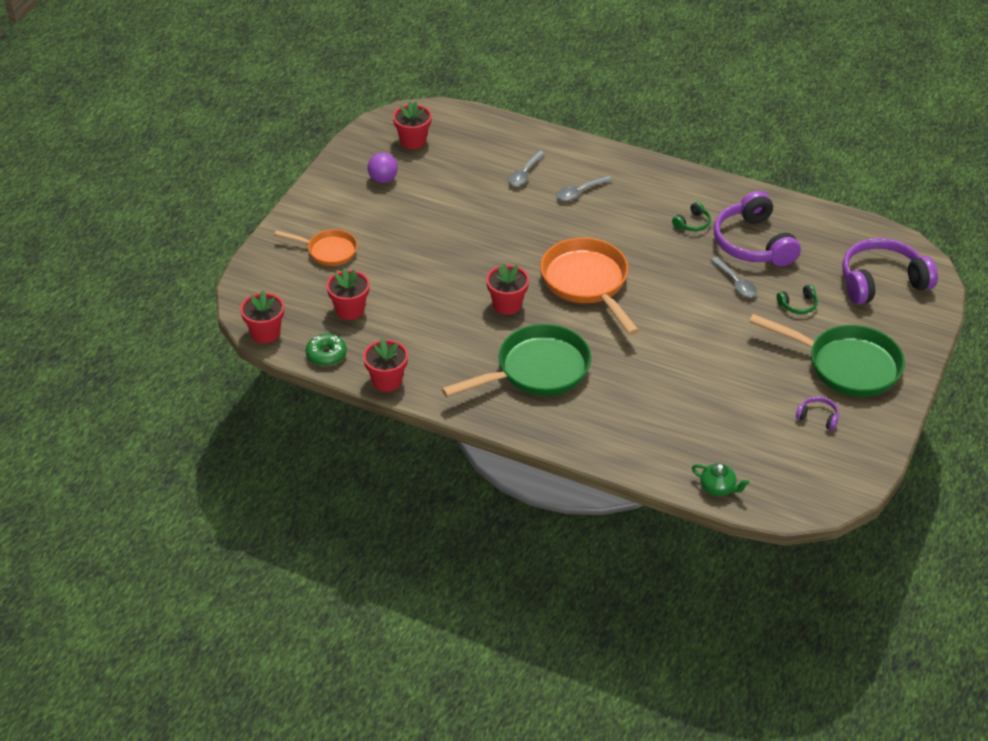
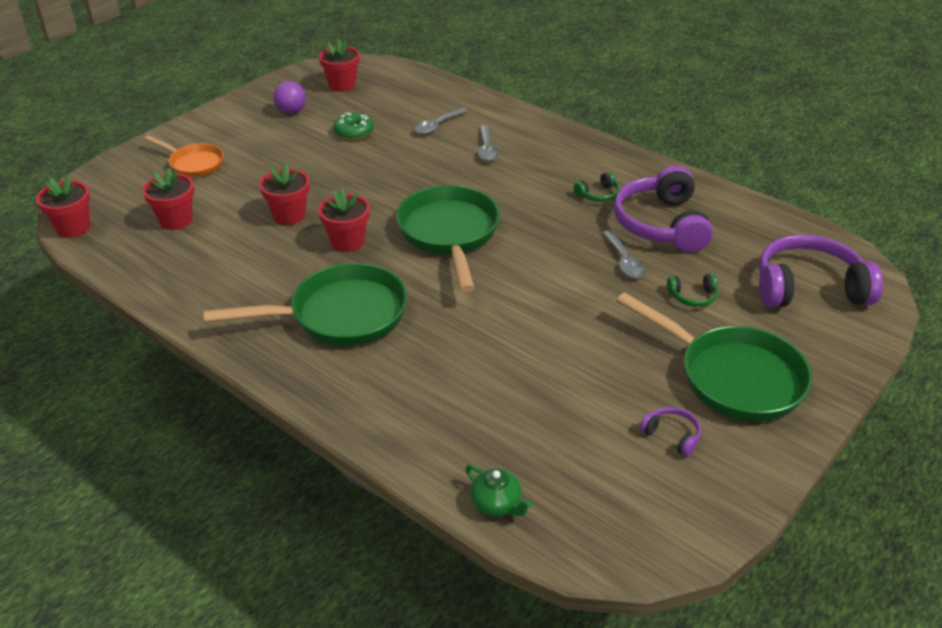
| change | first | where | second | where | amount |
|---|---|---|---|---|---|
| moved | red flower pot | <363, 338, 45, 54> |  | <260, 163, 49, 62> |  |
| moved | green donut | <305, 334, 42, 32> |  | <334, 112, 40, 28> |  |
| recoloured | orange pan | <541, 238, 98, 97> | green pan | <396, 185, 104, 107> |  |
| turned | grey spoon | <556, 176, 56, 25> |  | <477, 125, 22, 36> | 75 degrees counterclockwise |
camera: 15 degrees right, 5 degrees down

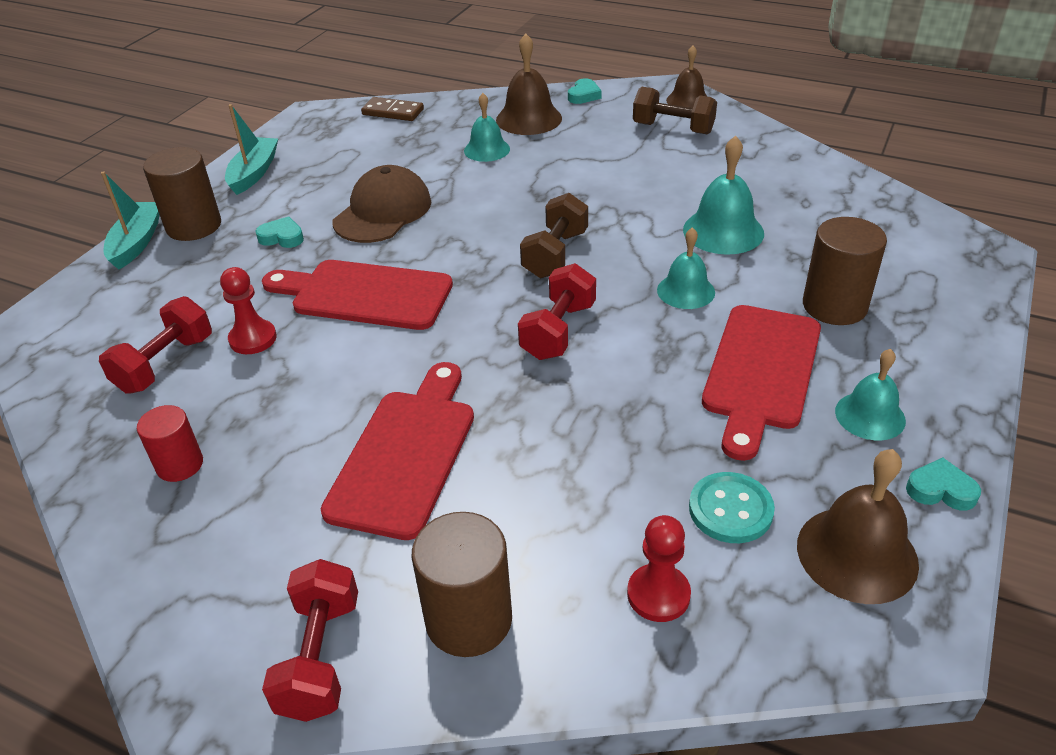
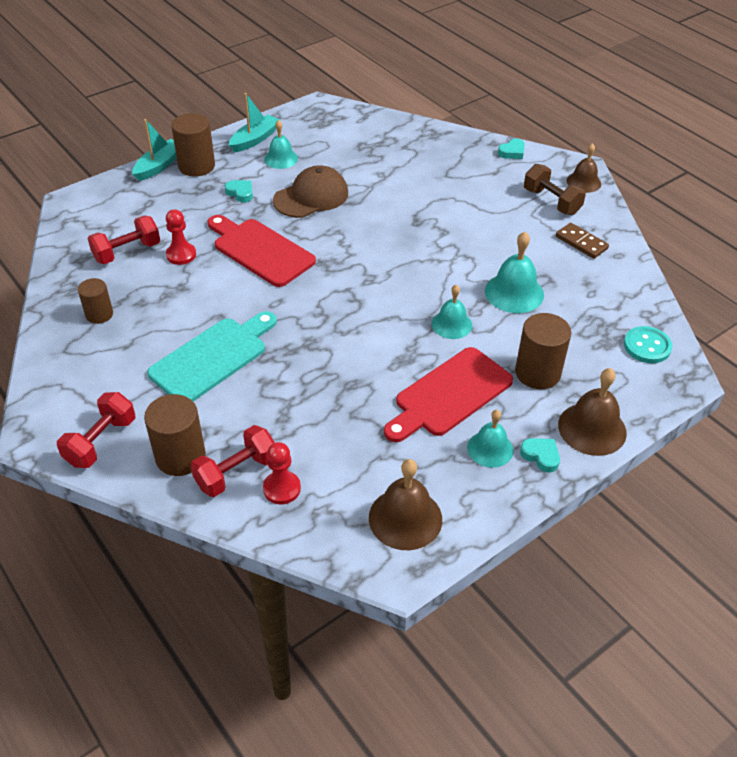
| change | first | where | second | where | amount |
|---|---|---|---|---|---|
| recoloured | red cylinder | <137, 405, 66, 77> | brown cylinder | <78, 278, 35, 46> |  |
| recoloured | red cutting board | <321, 362, 153, 178> | turquoise cutting board | <147, 311, 130, 90> |  |
| moved | red dumbbell | <518, 263, 78, 97> |  | <191, 425, 84, 72> |  |
| moved | turquoise bell | <464, 93, 46, 69> |  | <264, 120, 34, 49> |  |
| moved | turquoise heart | <906, 458, 75, 52> |  | <520, 438, 40, 35> |  |
| moved | brown domino | <361, 97, 63, 24> |  | <556, 223, 53, 36> |  |
| moved | brown bell | <496, 33, 66, 102> |  | <558, 368, 69, 88> |  |
| moved | turquoise button | <689, 472, 86, 71> |  | <624, 326, 48, 37> |  |
| removed | brown dumbbell | <520, 193, 68, 85> |  |  |  |
camera: 25 degrees right, 5 degrees up

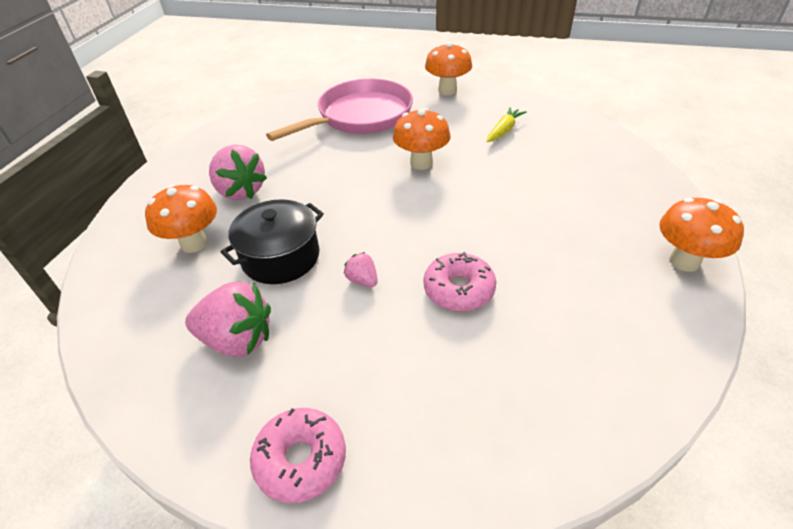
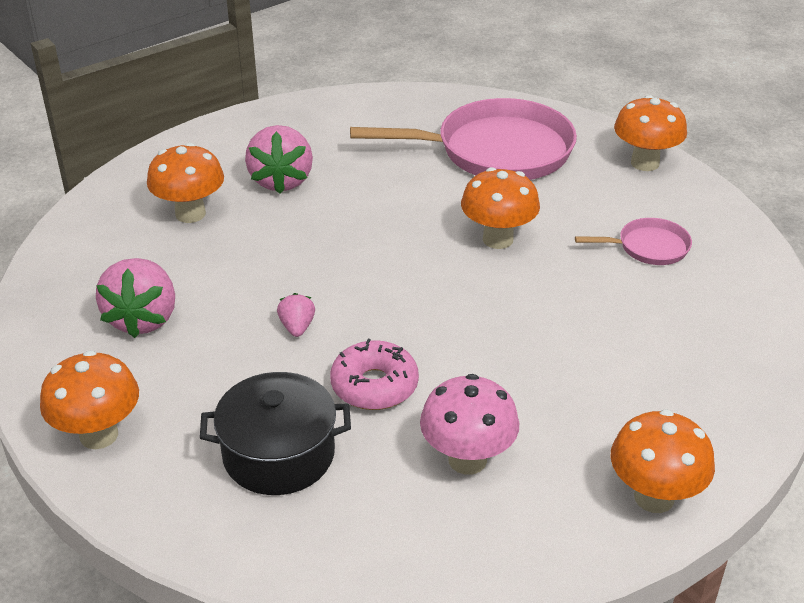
| change | first | where | second | where | amount |
|---|---|---|---|---|---|
| replaced | pink donut | <250, 408, 96, 95> | orange mushroom | <40, 350, 99, 99> |  |
| turned | pink strawberry | <185, 282, 86, 75> |  | <96, 258, 79, 80> | 45 degrees clockwise |
| moved | black pot | <221, 199, 103, 85> |  | <200, 372, 151, 123> |  |
| added |  |  | pink mushroom | <420, 374, 99, 101> |  |
| replaced | yellow carrot | <487, 107, 40, 35> | pink pan | <575, 218, 117, 47> |  |
camera: 35 degrees right, 5 degrees down

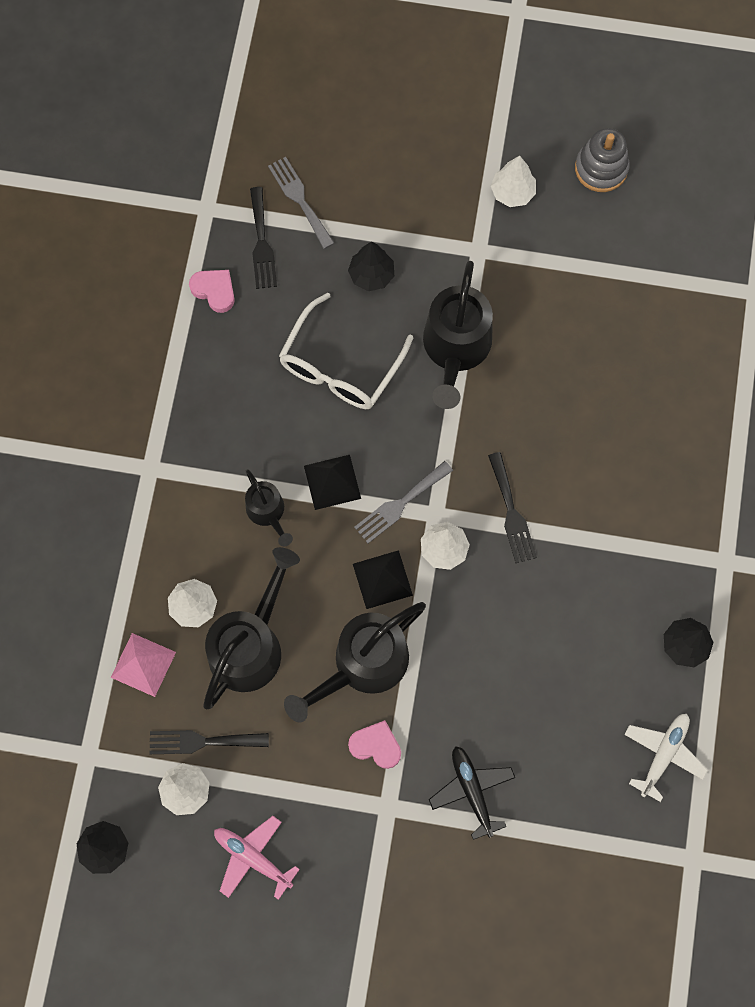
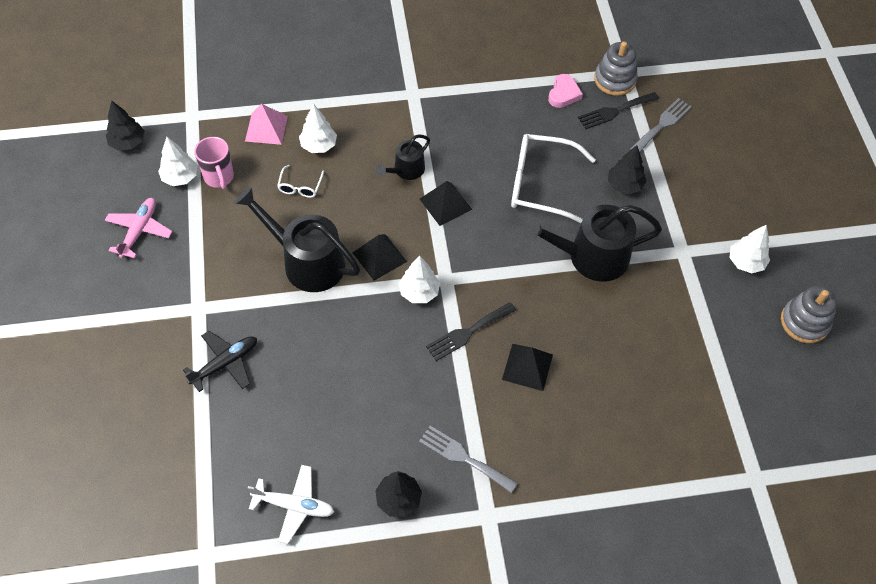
| change | first | where | second | where | amount |
|---|---|---|---|---|---|
| replaced | black fork | <150, 730, 119, 24> | pink mug | <194, 137, 40, 52> |  |
| replaced | black watering can | <203, 547, 97, 162> | white glasses | <277, 165, 47, 33> |  |
| moved | grey fork | <354, 461, 99, 82> |  | <419, 426, 99, 67> |  |
| added |  |  | black pyramid | <502, 344, 51, 47> |  |
| added |  |  | grey stacking toy | <594, 42, 44, 54> |  |
| removed | pink heart | <348, 720, 53, 49> |  |  |  |
camera: 70 degrees right, 15 degrees down

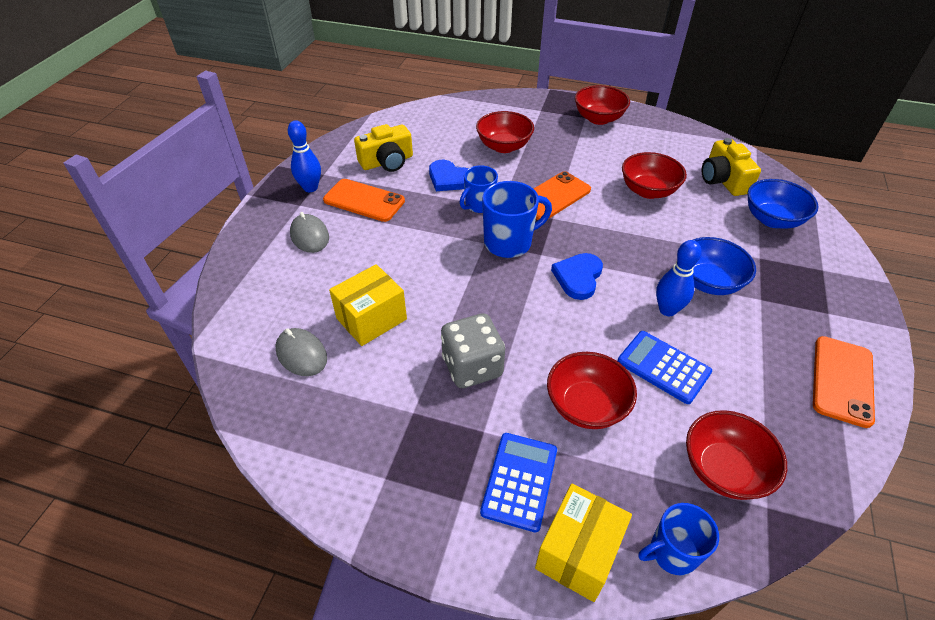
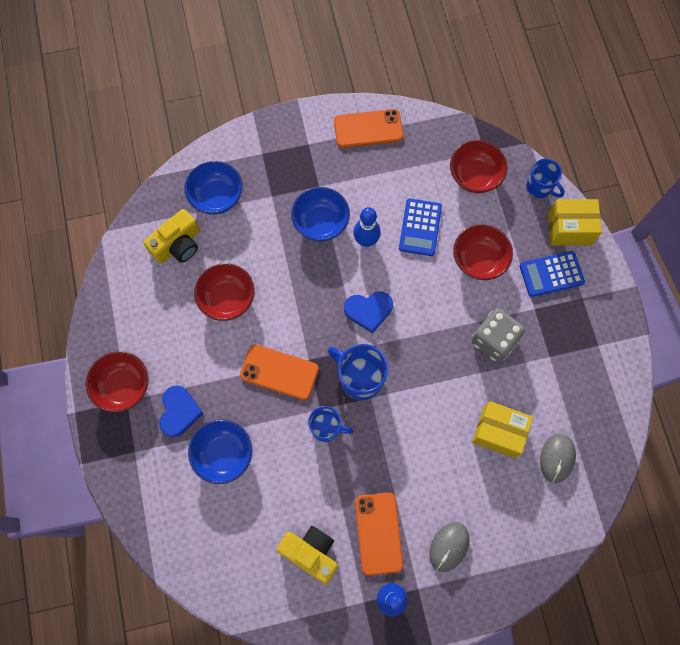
| change | first | where | second | where | amount |
|---|---|---|---|---|---|
| moved | blue heart | <429, 160, 40, 31> |  | <159, 385, 45, 52> |  |
| recoloured | red bowl | <476, 111, 58, 42> | blue bowl | <188, 419, 64, 65> |  |
camera: 120 degrees left, 25 degrees up

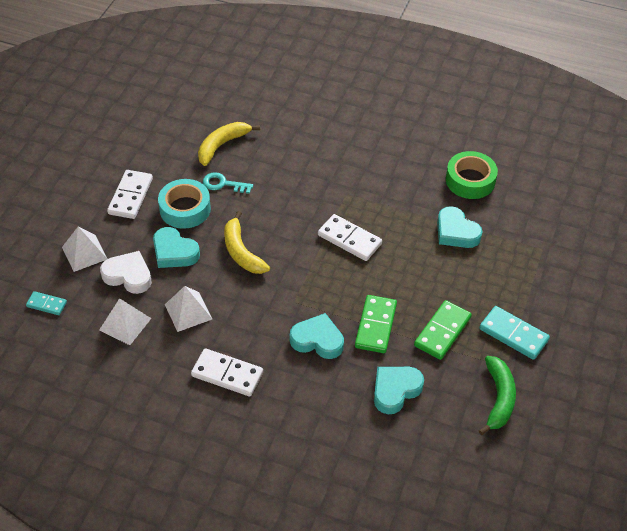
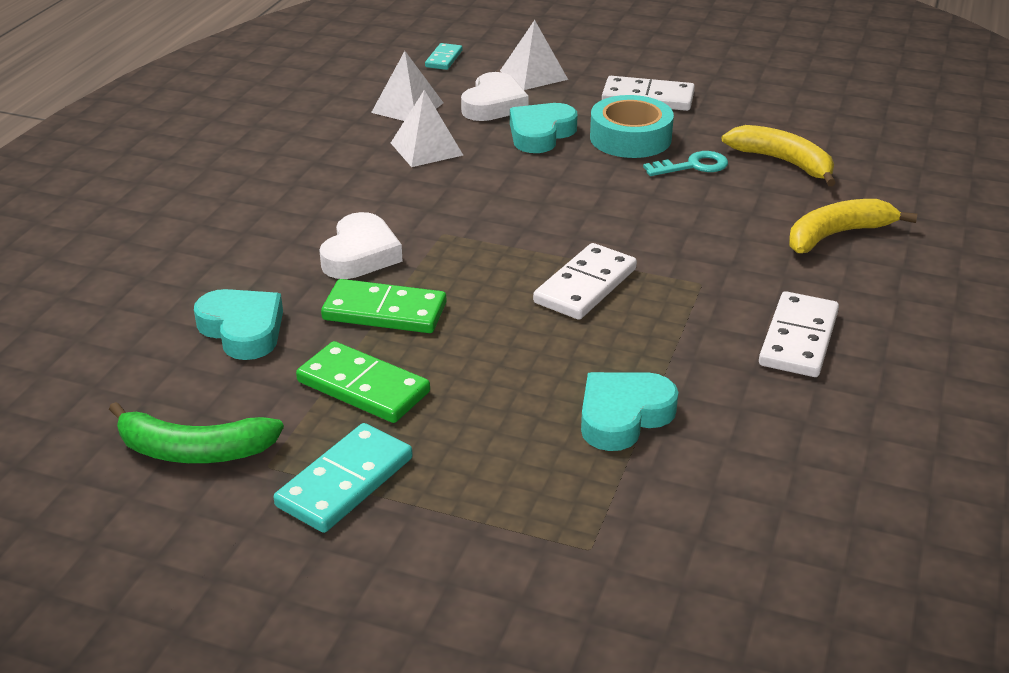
| change | first | where | second | where | amount |
|---|---|---|---|---|---|
| recoloured | turquoise heart | <290, 313, 54, 46> | white heart | <319, 212, 84, 67> |  |
| turned | turquoise key | <203, 172, 50, 22> |  | <643, 151, 85, 25> | 60 degrees clockwise |
| moved | white domino | <191, 348, 72, 48> |  | <759, 291, 80, 86> |  |
| moved | yellow banana | <224, 211, 46, 63> |  | <789, 199, 128, 54> |  |
| removed | green tape | <446, 151, 52, 48> |  |  |  |
camera: 90 degrees right, 15 degrees down

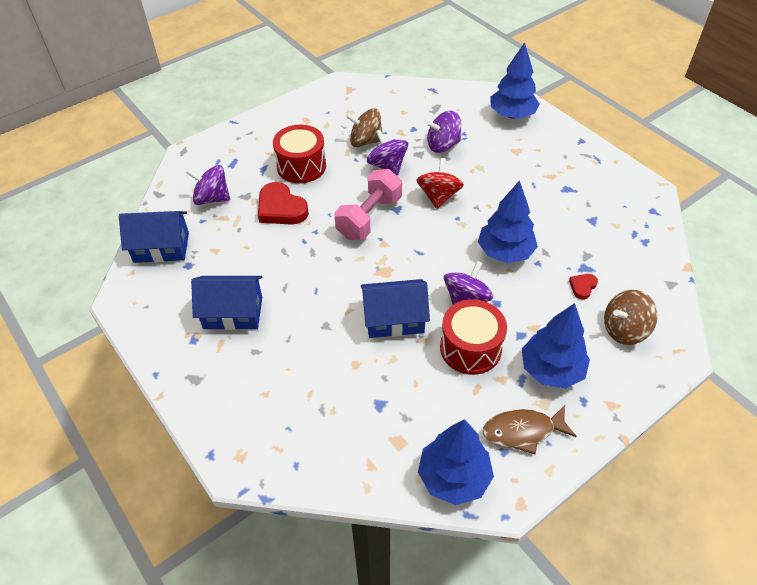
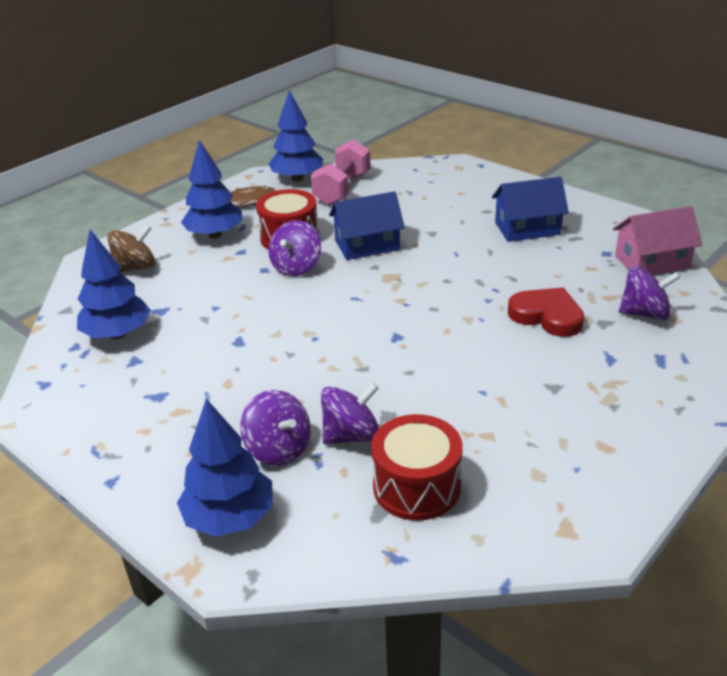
| change | first | where | second | where | amount |
|---|---|---|---|---|---|
| moved | blue tree | <478, 180, 60, 83> |  | <77, 230, 74, 109> |  |
| moved | purple spinning top | <367, 130, 41, 46> |  | <240, 390, 71, 76> |  |
| moved | pink dumbbell | <334, 169, 68, 71> |  | <311, 139, 60, 66> |  |
| moved | red drum | <273, 125, 53, 58> |  | <371, 414, 92, 107> |  |
| recoloured | blue house | <119, 211, 70, 52> | pink house | <613, 206, 89, 69> |  |
| removed | brown spinning top | <346, 108, 37, 39> |  |  |  |
| removed | red spinning top | <417, 158, 47, 51> |  |  |  |
| removed | red heart | <569, 274, 29, 25> |  |  |  |
camera: 170 degrees right, 15 degrees down

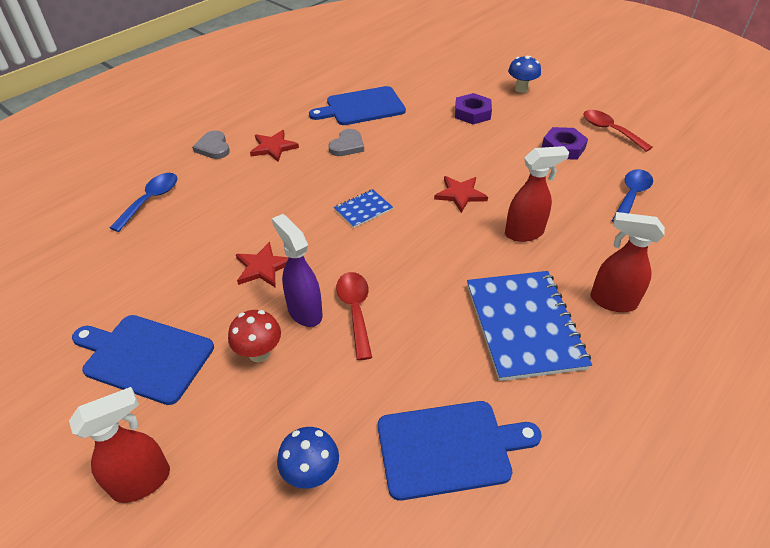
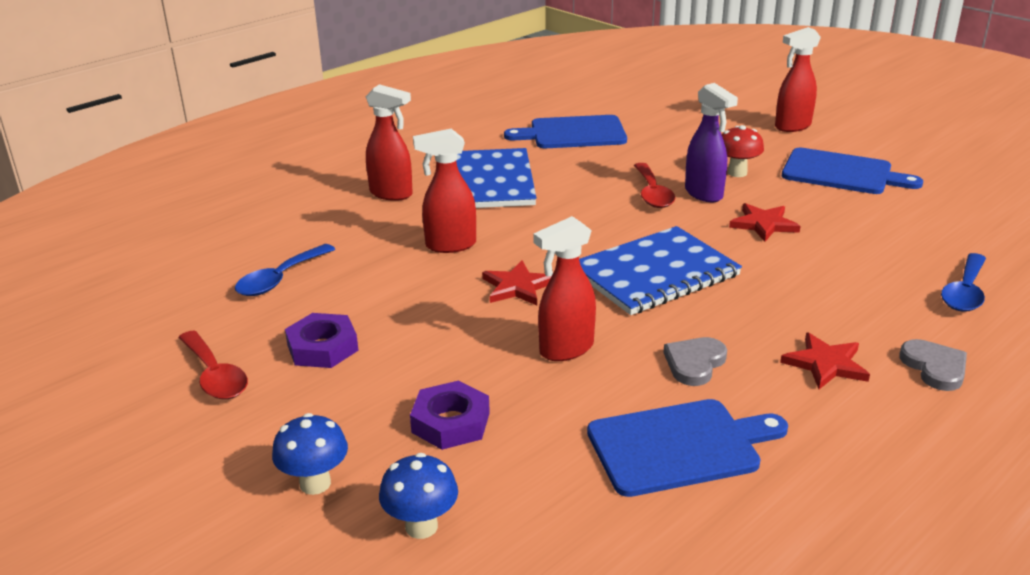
| change | first | where | second | where | amount |
|---|---|---|---|---|---|
| moved | blue mushroom | <277, 427, 62, 62> |  | <379, 453, 79, 86> |  |
| added |  |  | red spray bottle | <533, 216, 63, 145> |  |
| resized | blue notebook | <334, 189, 59, 39> |  | <579, 226, 163, 89> | x2.11 |
camera: 175 degrees left, 15 degrees down

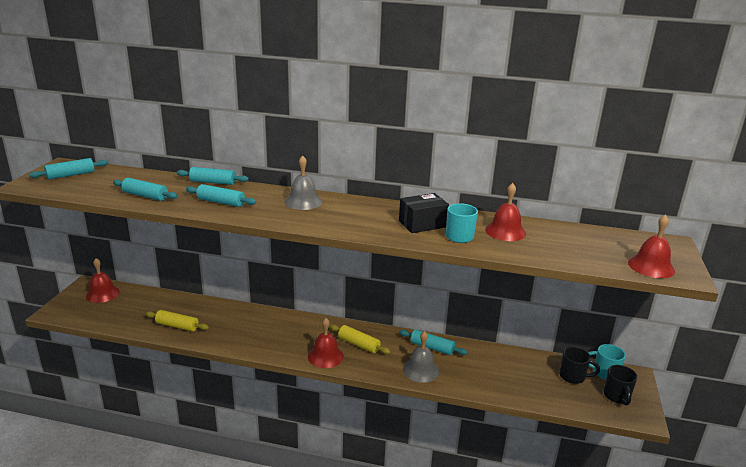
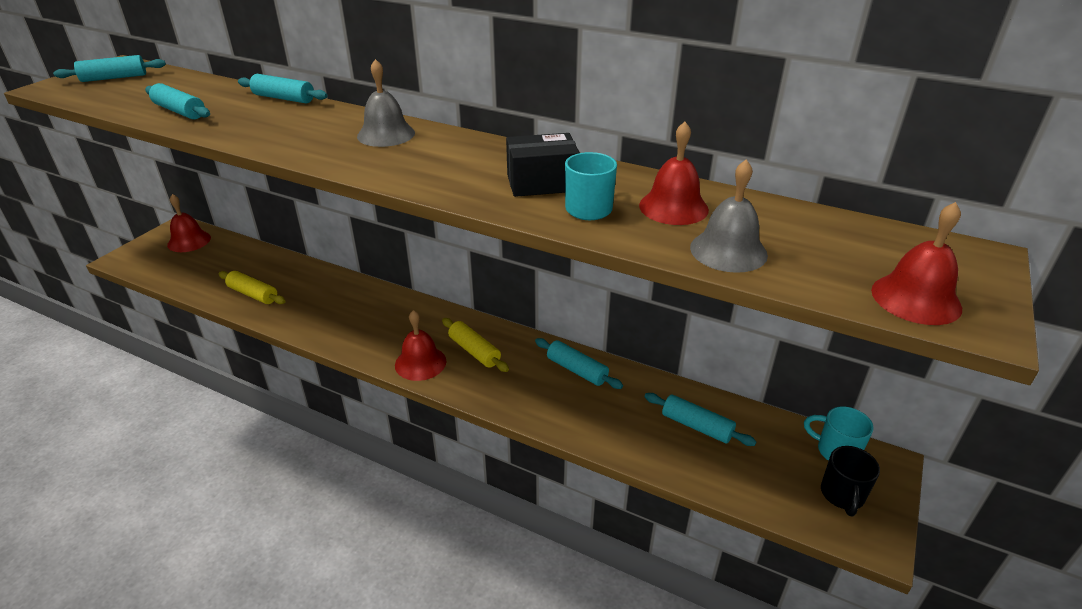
| change | first | where | second | where | amount |
|---|---|---|---|---|---|
| moved | turquoise rolling pin | <186, 184, 70, 23> |  | <645, 393, 112, 53> |  |
| moved | grey bell | <403, 331, 36, 52> |  | <690, 159, 78, 114> |  |
| removed | black mug | <559, 347, 41, 37> |  |  |  |
camera: 15 degrees right, 10 degrees up

